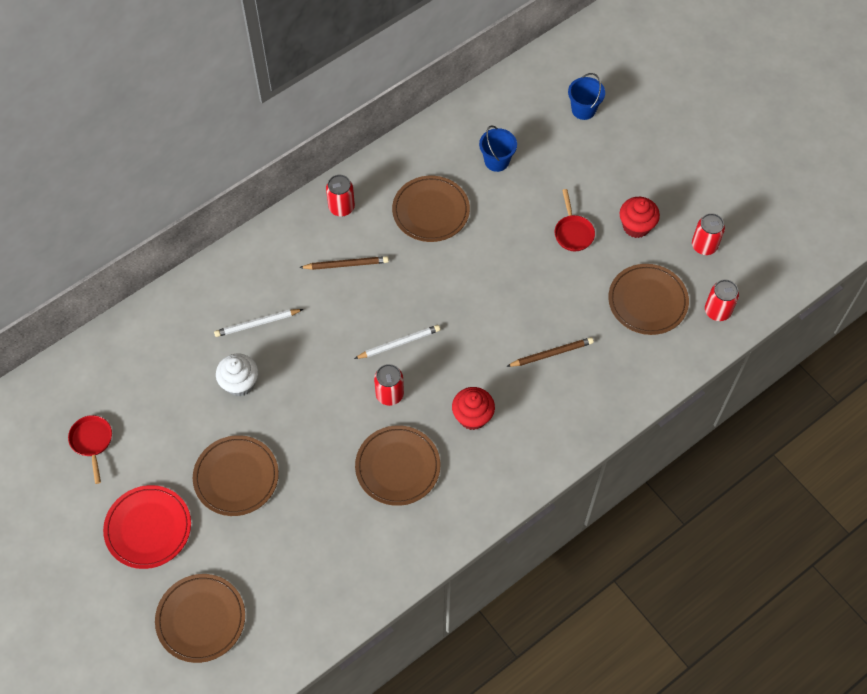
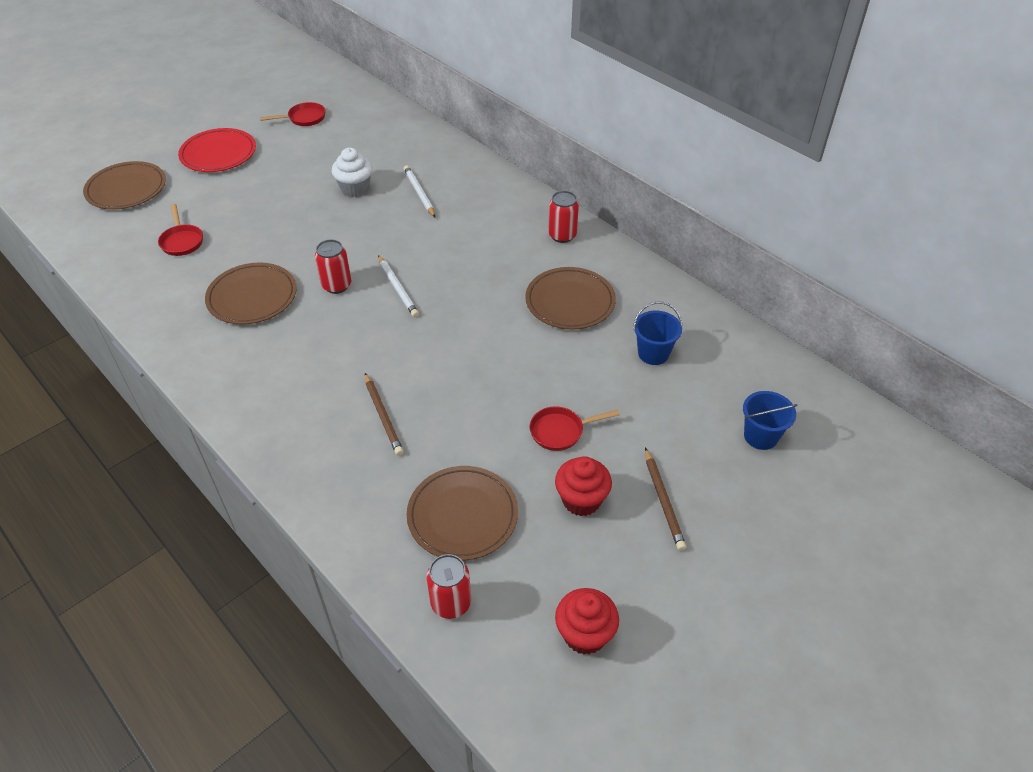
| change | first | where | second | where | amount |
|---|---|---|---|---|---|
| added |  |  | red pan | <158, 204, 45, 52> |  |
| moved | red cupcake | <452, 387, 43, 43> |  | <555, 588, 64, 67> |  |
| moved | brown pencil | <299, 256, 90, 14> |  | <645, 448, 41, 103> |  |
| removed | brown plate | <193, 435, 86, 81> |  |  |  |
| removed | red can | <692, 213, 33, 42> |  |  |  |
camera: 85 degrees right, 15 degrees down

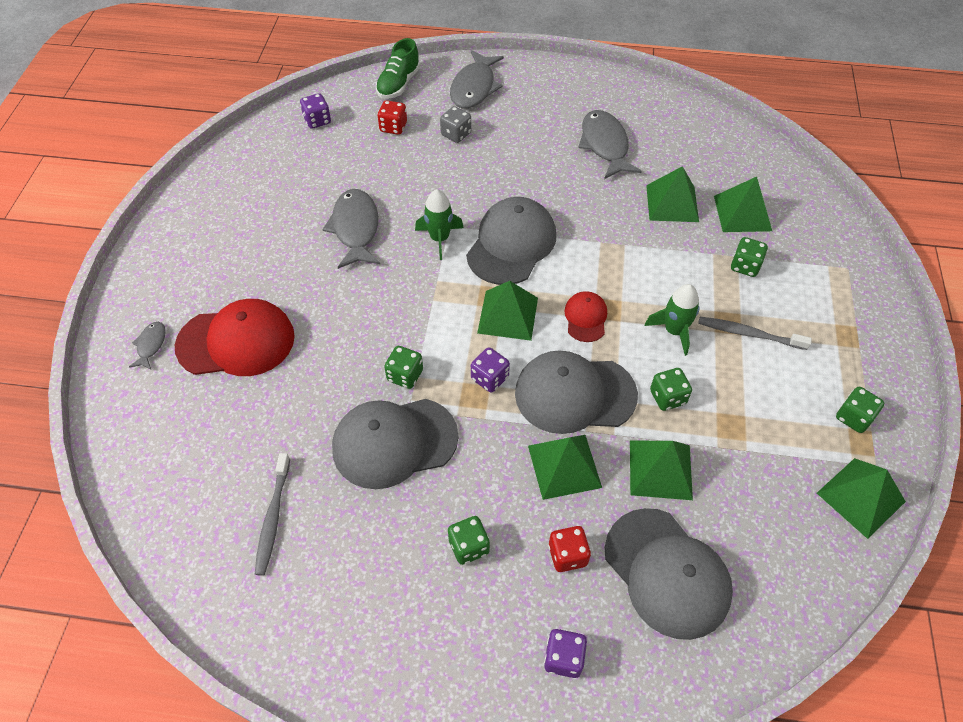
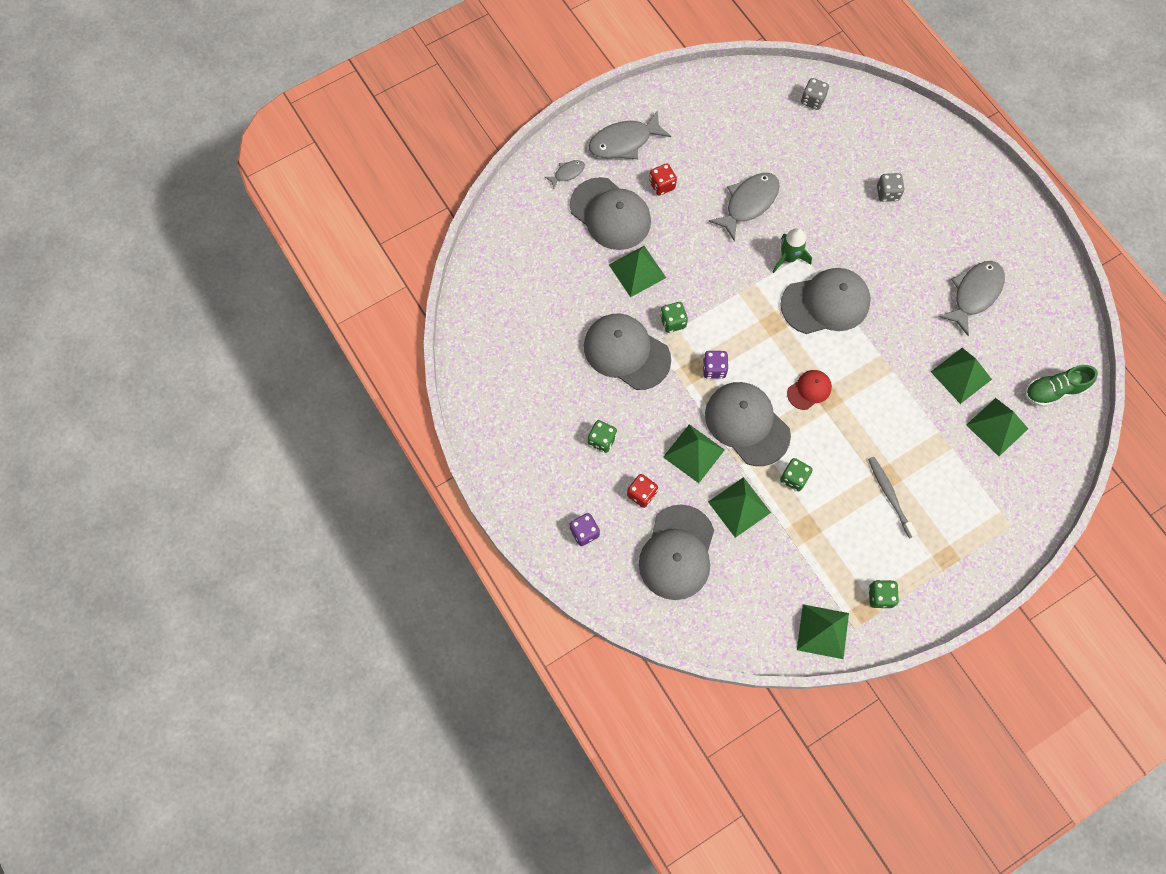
| change | first | where | second | where | amount |
|---|---|---|---|---|---|
| recoloured | red cap | <175, 299, 120, 77> | grey cap | <570, 177, 81, 73> |  |
| moved | grey fish | <450, 50, 54, 58> |  | <589, 110, 82, 49> |  |
| moved | green pyramid | <477, 281, 61, 60> |  | <609, 246, 57, 51> |  |
| moved | red dice | <377, 100, 30, 35> |  | <649, 163, 28, 33> |  |
| recoloured | purple dice | <300, 93, 31, 36> | grey dice | <801, 78, 28, 32> |  |
| moved | green shoe | <376, 38, 44, 61> |  | <1025, 365, 73, 42> |  |
| removed | grey toothbrush | <255, 453, 35, 123> |  |  |  |
| removed | green rocket | <645, 284, 55, 72> |  |  |  |
| removed | green dice | <731, 237, 37, 40> |  |  |  |
camera: 50 degrees right, 15 degrees up

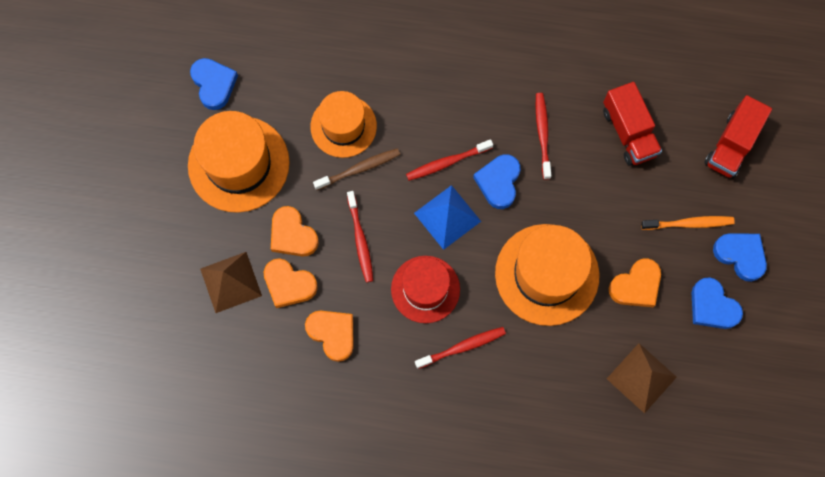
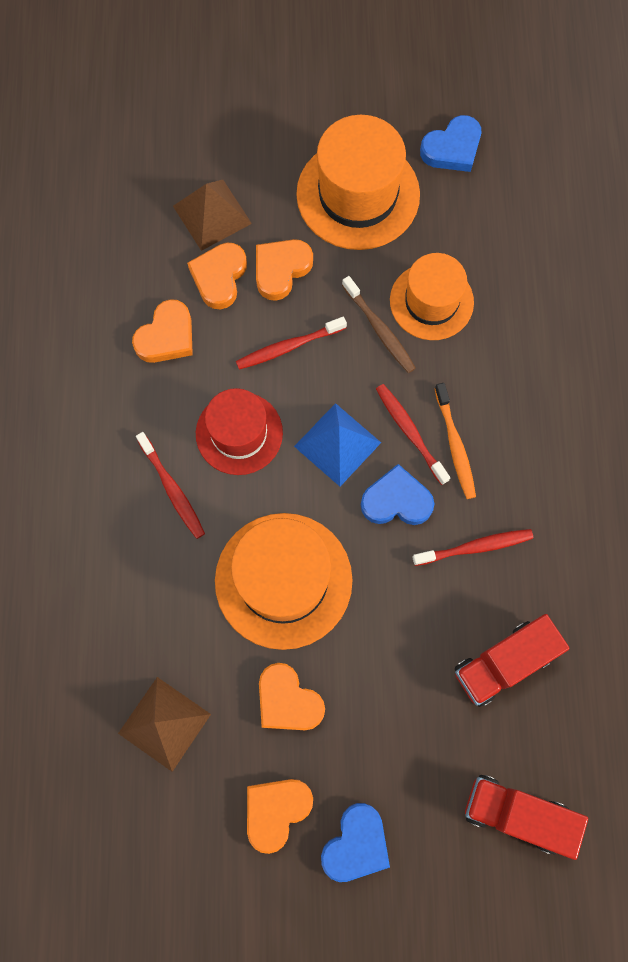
| change | first | where | second | where | amount |
|---|---|---|---|---|---|
| recoloured | blue heart | <692, 277, 51, 52> | orange heart | <247, 779, 66, 75> |  |
| moved | orange toothbrush | <641, 216, 94, 14> |  | <435, 383, 41, 116> |  |
camera: 80 degrees right, 0 degrees up

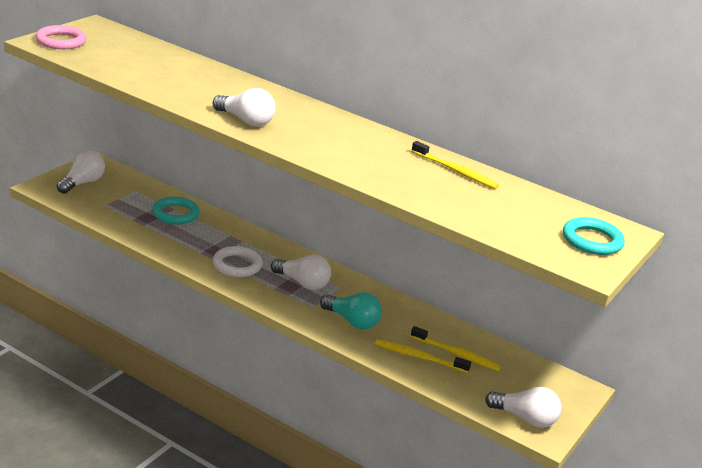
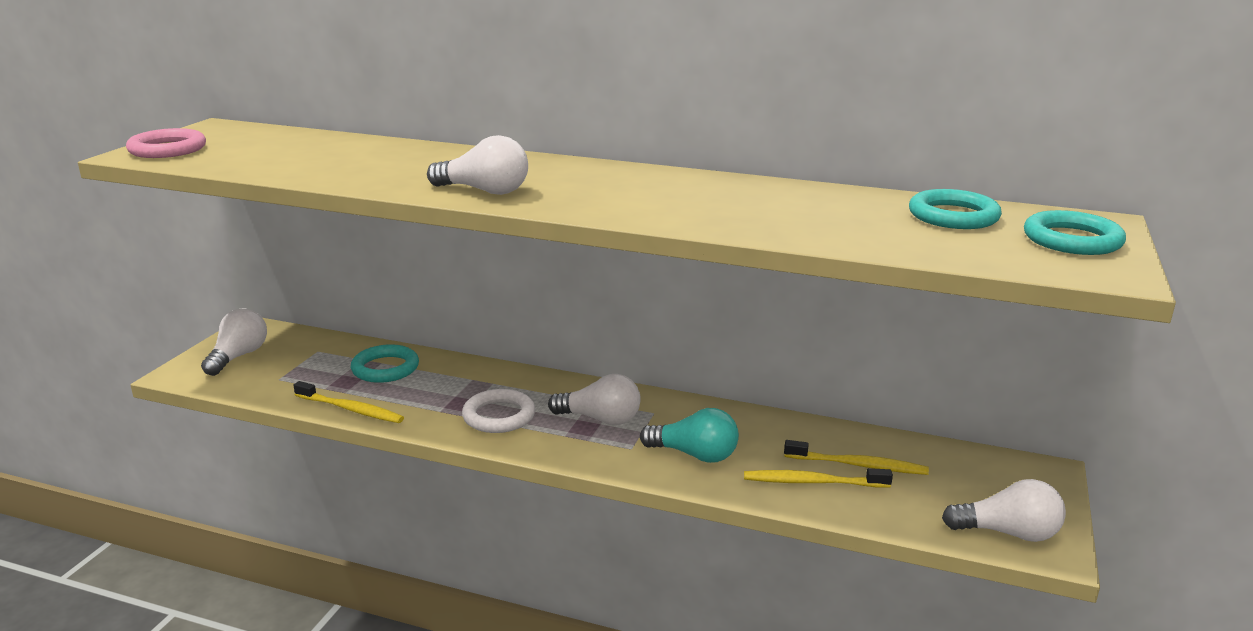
| change | first | where | second | where | amount |
|---|---|---|---|---|---|
| moved | yellow toothbrush | <412, 141, 87, 48> |  | <293, 381, 111, 42> |  |
| added |  |  | turquoise ring | <909, 189, 93, 40> |  |
camera: 10 degrees left, 5 degrees down

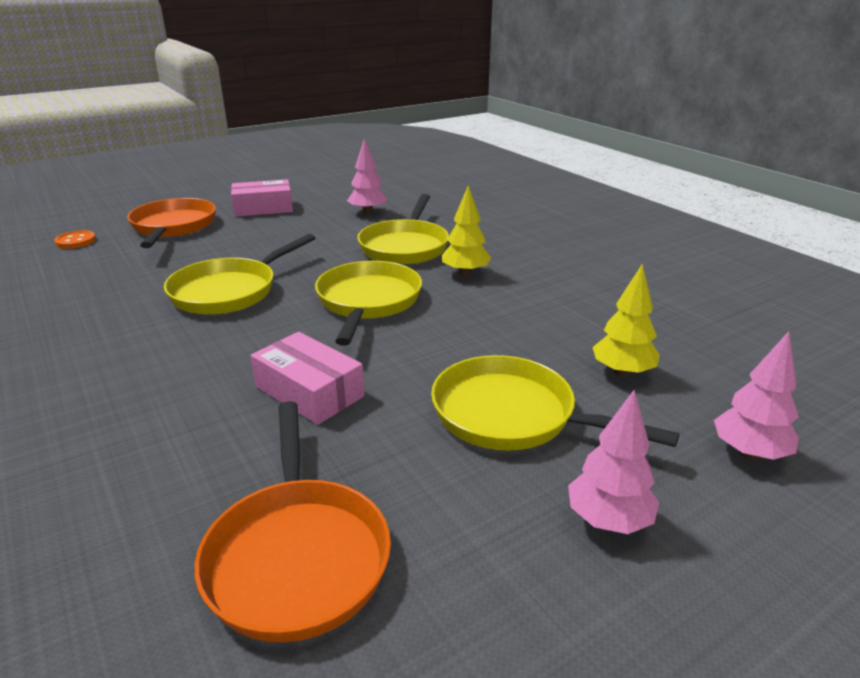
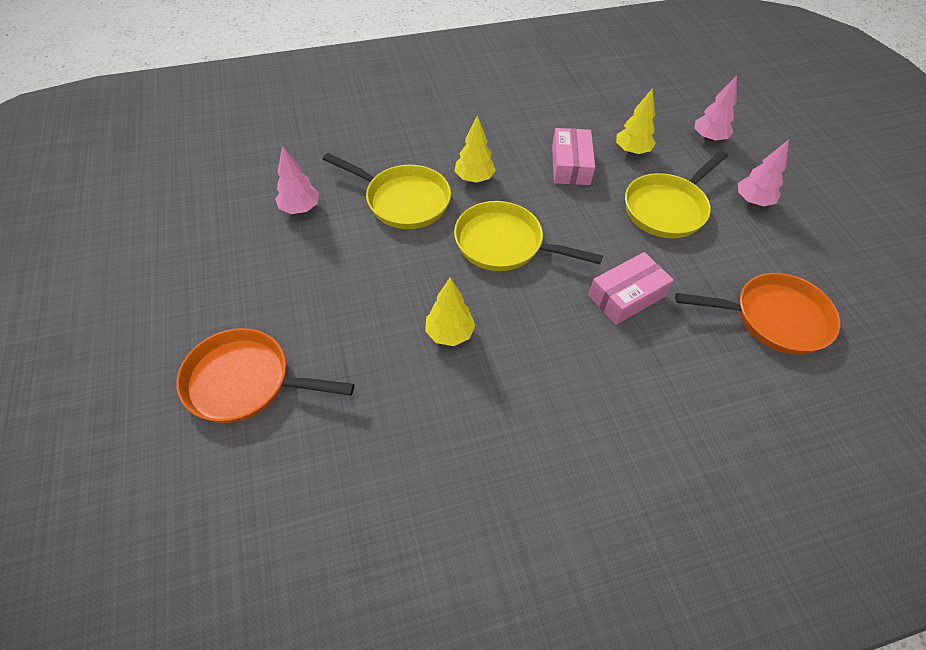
| change | first | where | second | where | amount |
|---|---|---|---|---|---|
| replaced | yellow pan | <164, 234, 151, 81> | yellow tree | <425, 277, 51, 69> |  |
| moved | pink box | <231, 179, 62, 38> |  | <552, 128, 43, 57> |  |
| removed | orange button | <54, 230, 42, 19> |  |  |  |
camera: 75 degrees left, 25 degrees up

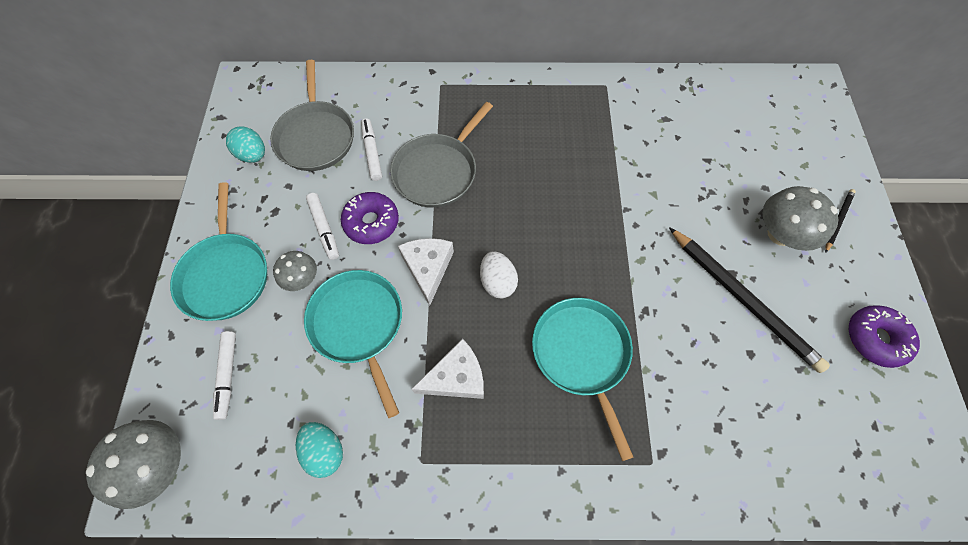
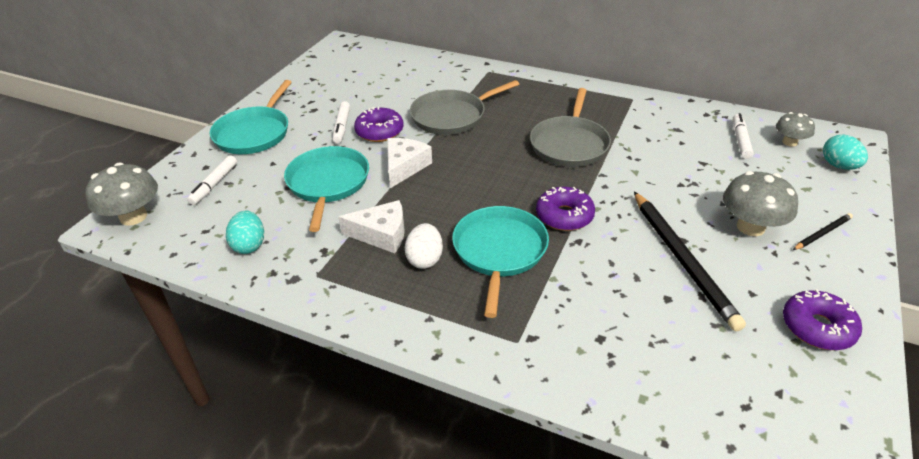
| change | first | where | second | where | amount |
|---|---|---|---|---|---|
| moved | white egg | <480, 251, 38, 47> |  | <405, 223, 38, 46> |  |
| moved | grey pan | <270, 60, 84, 111> |  | <530, 88, 81, 79> |  |
| added |  |  | purple donut | <536, 187, 59, 44> |  |
| moved | white marker | <361, 118, 21, 63> |  | <733, 113, 21, 46> |  |
| moved | grey mushroom | <273, 251, 44, 40> |  | <776, 112, 39, 35> |  |
| moved | turquoise egg | <226, 127, 39, 36> |  | <823, 134, 45, 36> |  |
camera: 25 degrees right, 25 degrees down

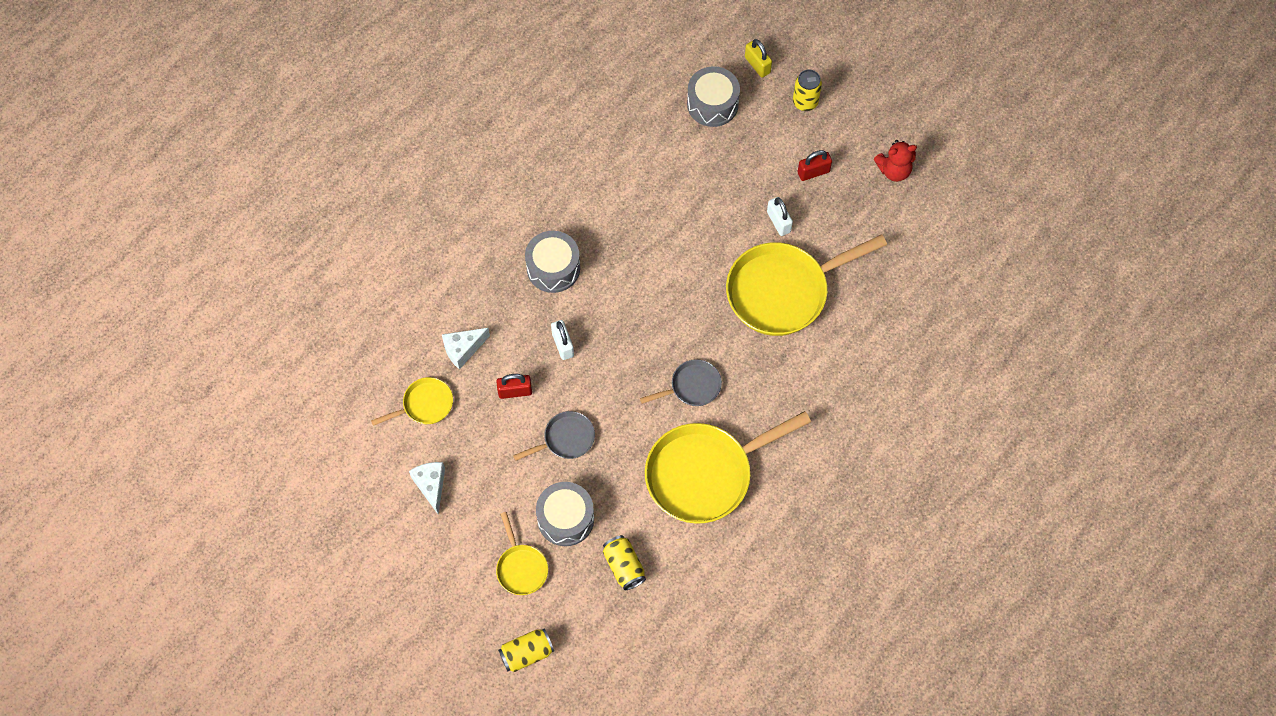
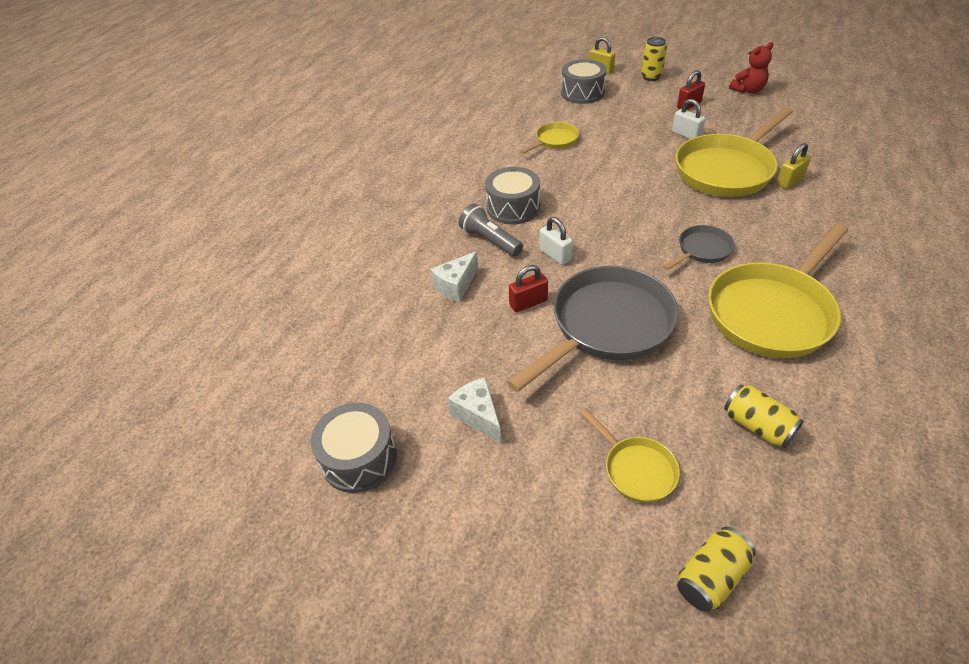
| change | first | where | second | where | amount |
|---|---|---|---|---|---|
| moved | grey drum | <536, 482, 58, 64> |  | <311, 403, 86, 90> |  |
| added |  |  | grey flashlight | <459, 204, 64, 53> |  |
| resized | grey pan | <513, 411, 82, 50> |  | <507, 266, 171, 126> | x2.06 |
| moved | yellow pan | <371, 377, 82, 49> |  | <520, 122, 59, 32> |  |
| added |  |  | yellow padlock | <777, 143, 34, 46> |  |
camera: 15 degrees left, 20 degrees down

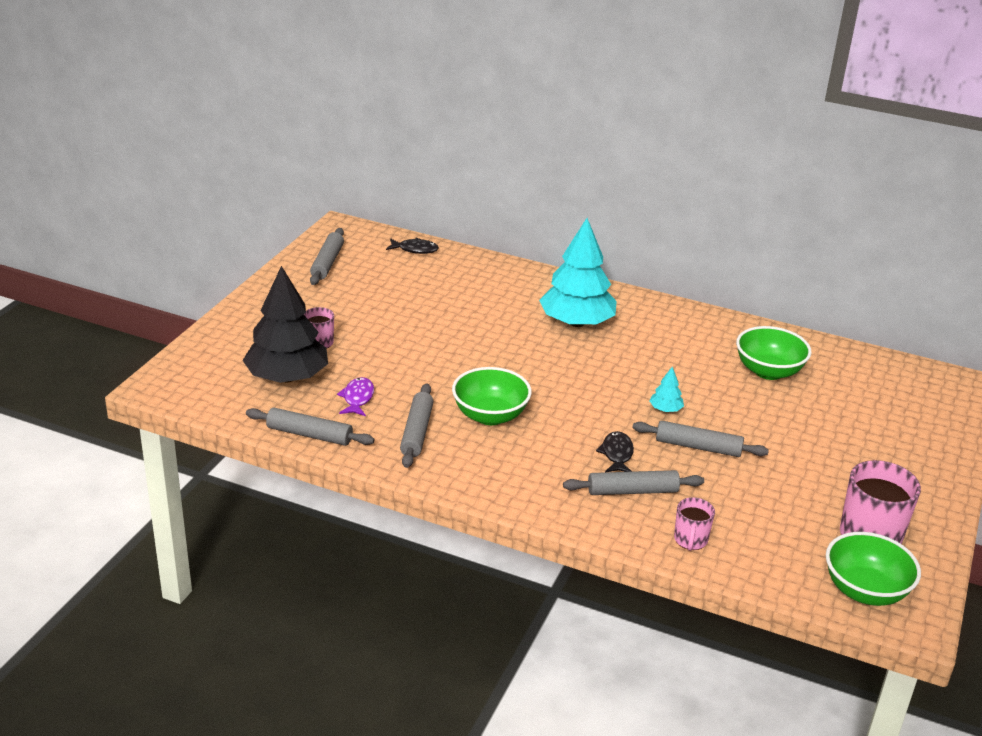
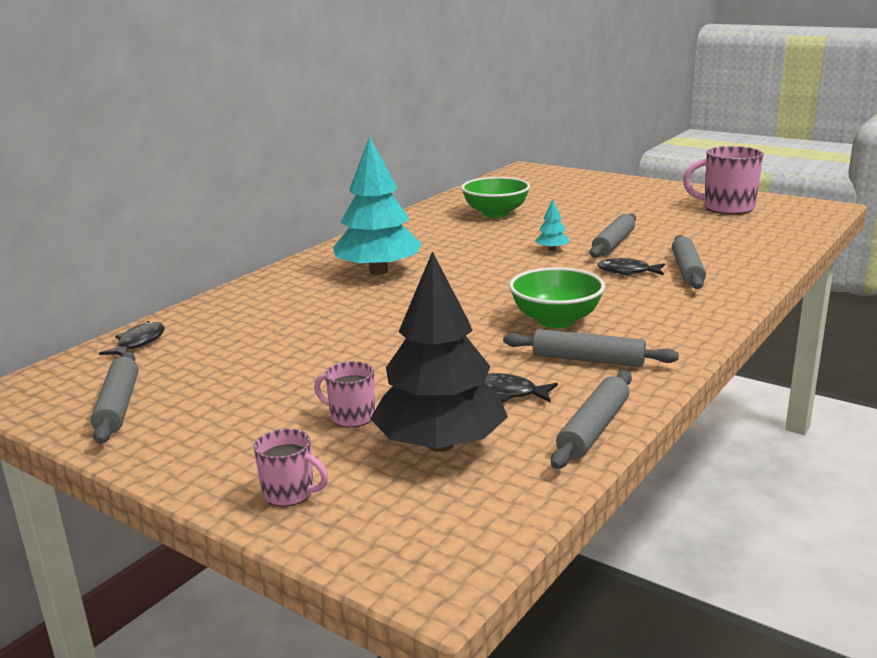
| change | first | where | second | where | amount |
|---|---|---|---|---|---|
| turned | grey rolling pin | <310, 228, 34, 57> |  | <91, 351, 48, 93> | 60 degrees clockwise |
| moved | pink mug | <674, 497, 41, 54> |  | <254, 429, 74, 78> |  |
| recoloured | purple fish | <337, 377, 37, 39> | black fish | <485, 373, 73, 30> |  |
| removed | green bowl | <826, 532, 95, 74> |  |  |  |
camera: 75 degrees left, 10 degrees down

